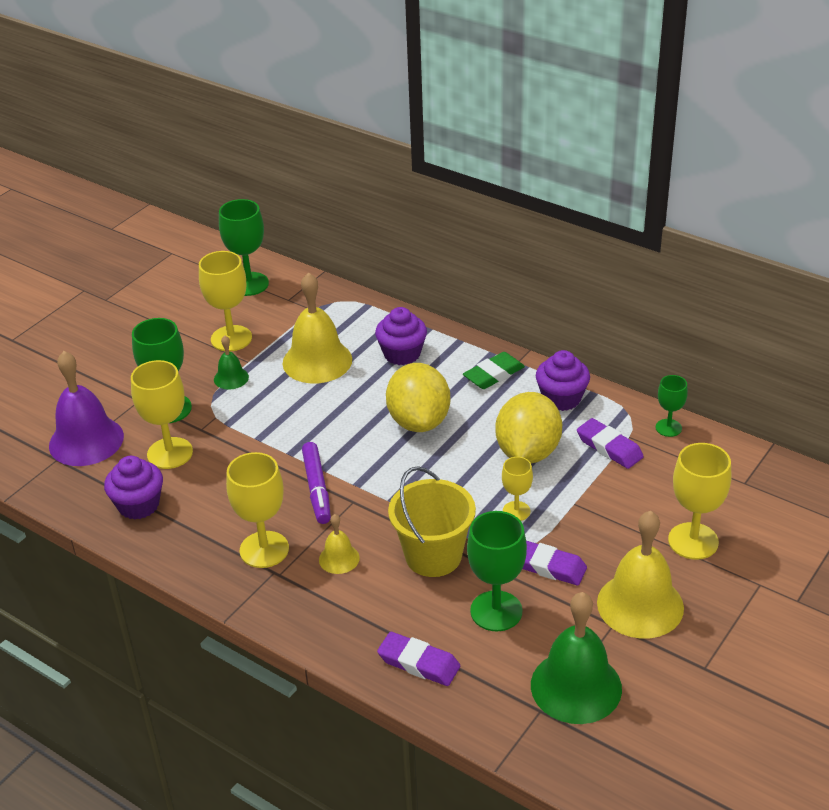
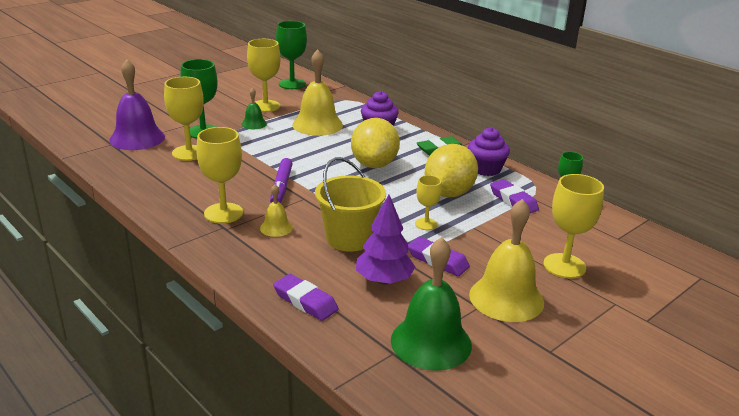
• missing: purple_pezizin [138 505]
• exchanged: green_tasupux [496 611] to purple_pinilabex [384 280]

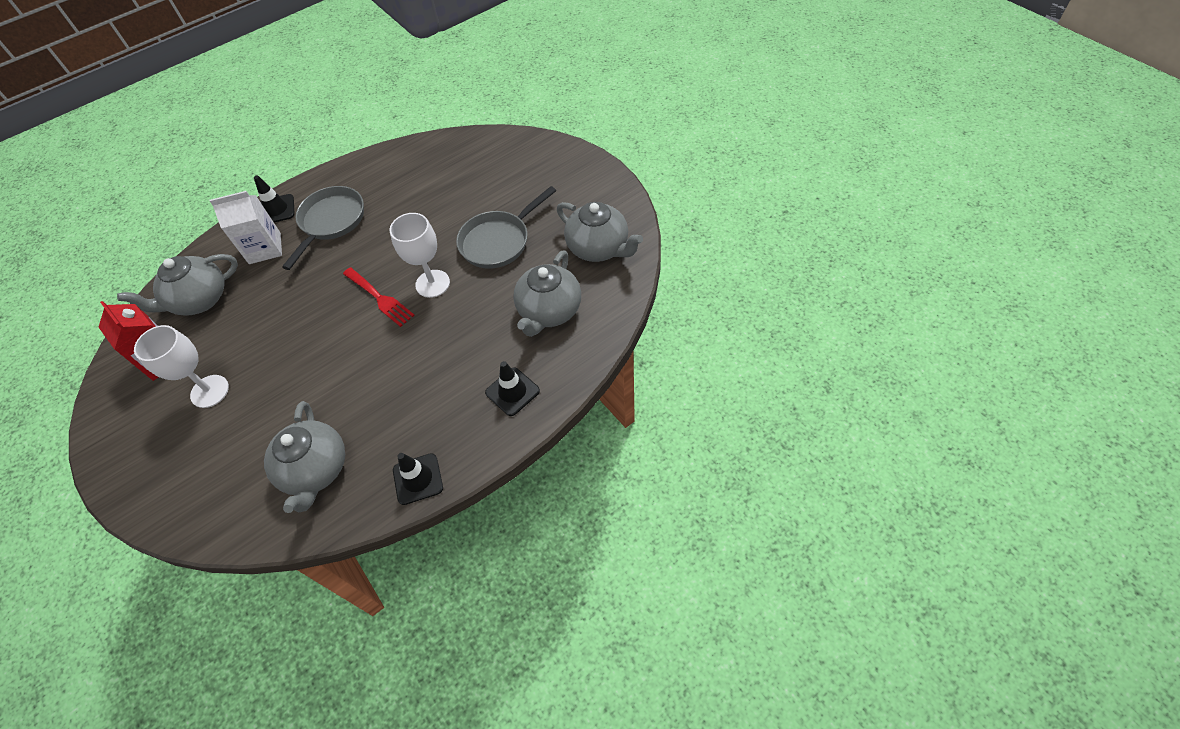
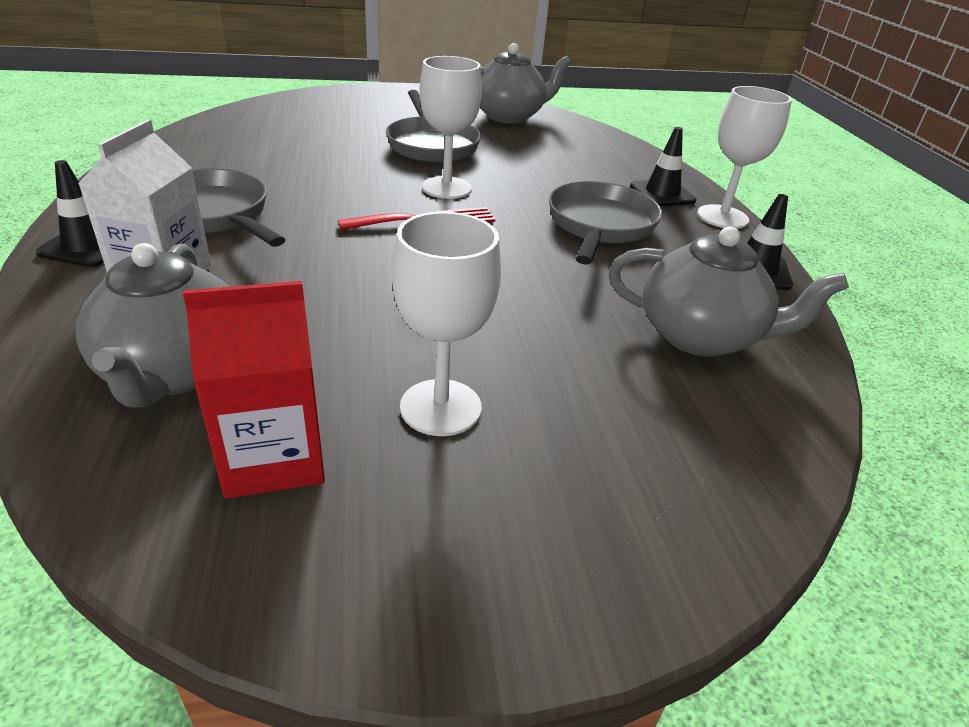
• missing: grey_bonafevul [549 311]
• appeared: white_tasupux [722 217]
• appeared: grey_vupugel [600 225]

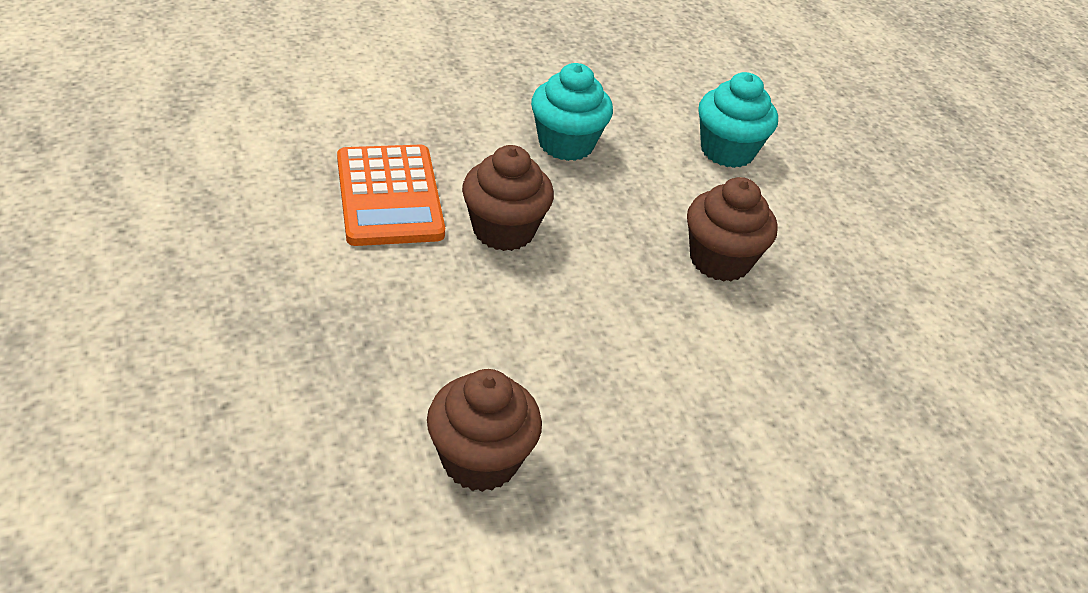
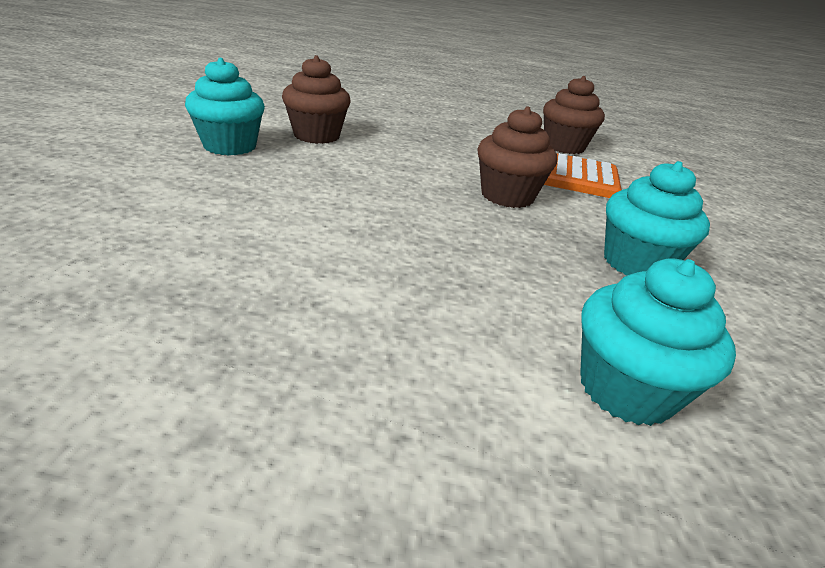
• relocated: brown_pezizin [720 260] to [563 146]
• appeared: turquoise_pezizin [230 146]

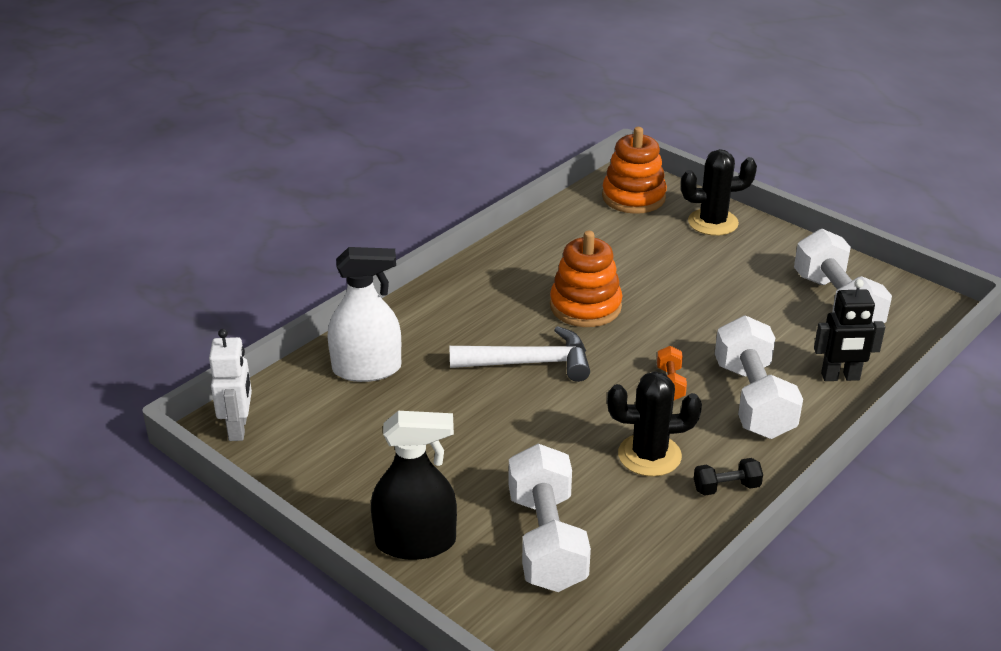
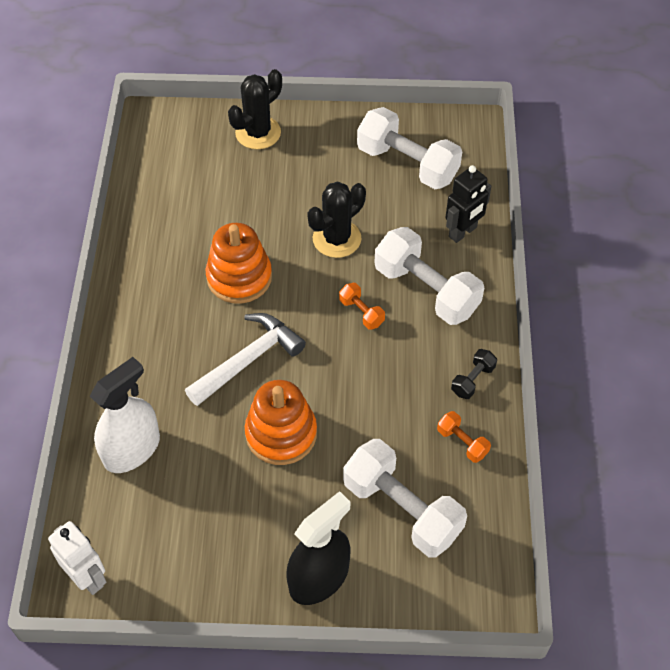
• relocated: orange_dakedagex [633 197] to [281 433]
• relocated: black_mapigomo [649 455] to [337 239]
• appeared: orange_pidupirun [462 442]

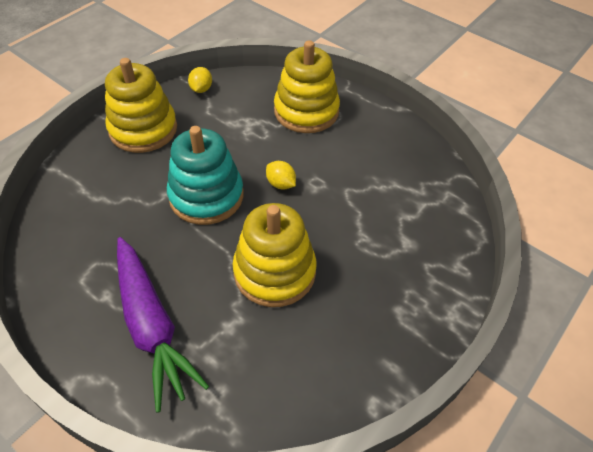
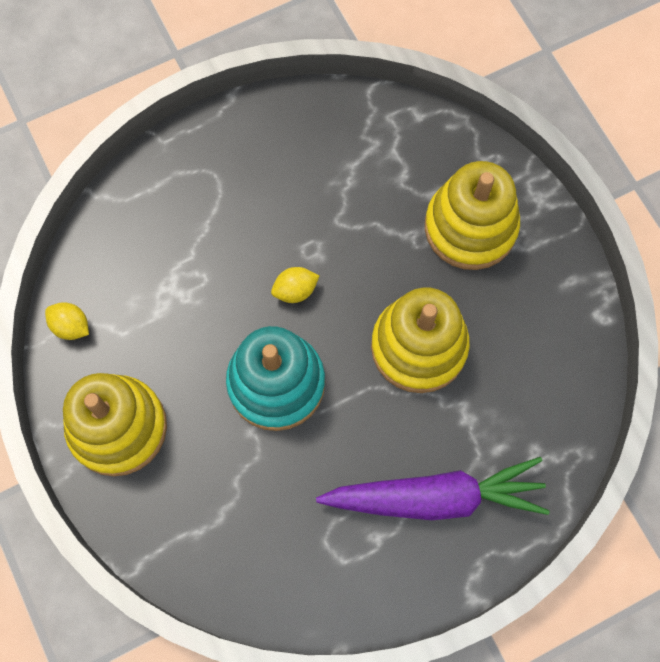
• relocated: yellow_dakedagex [306 111] to [470 227]

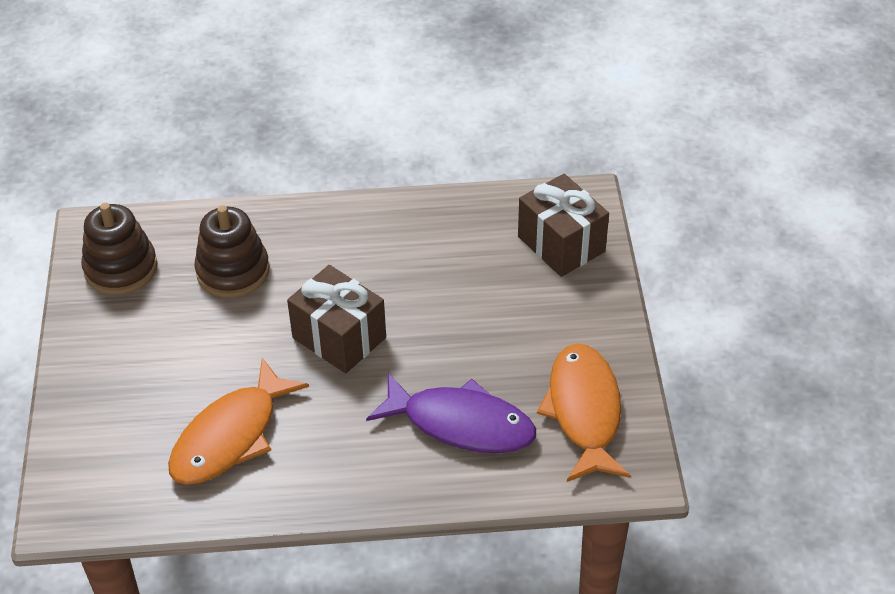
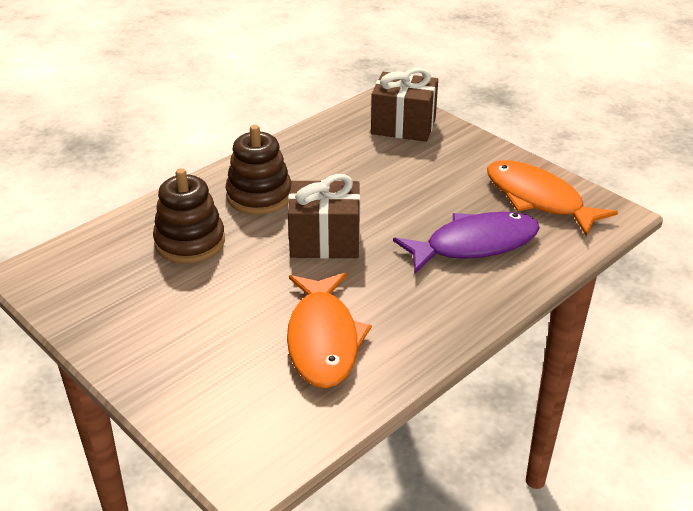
• relocated: brown_dakedagex [121 268] to [259 196]

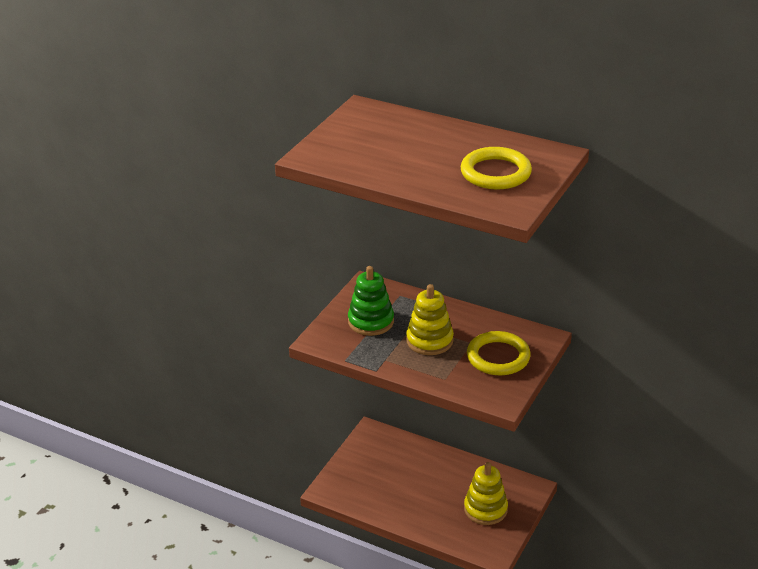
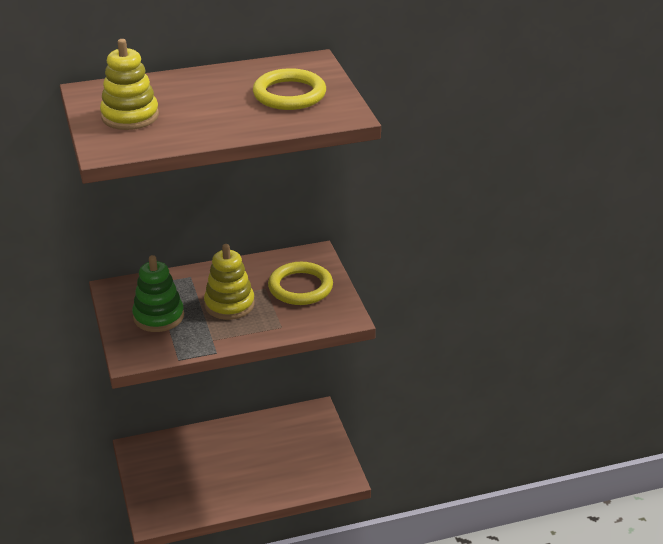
• relocated: yellow_dakedagex [485 509] to [130 116]

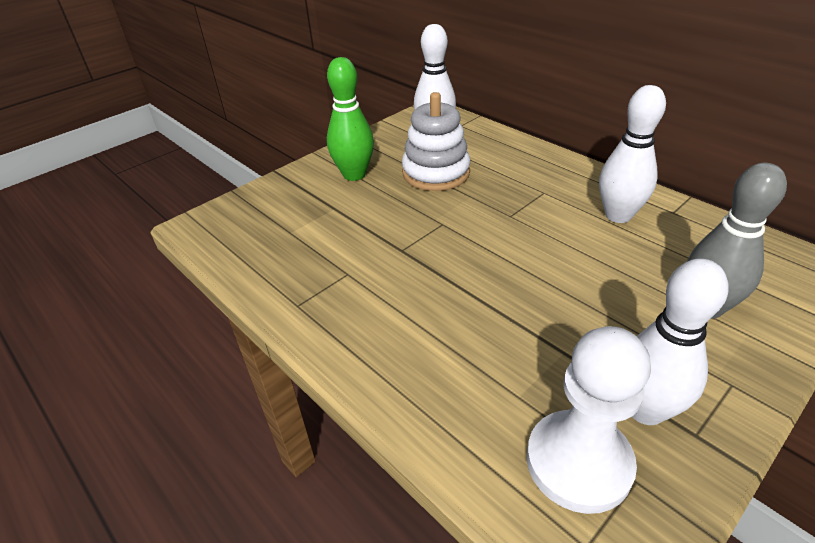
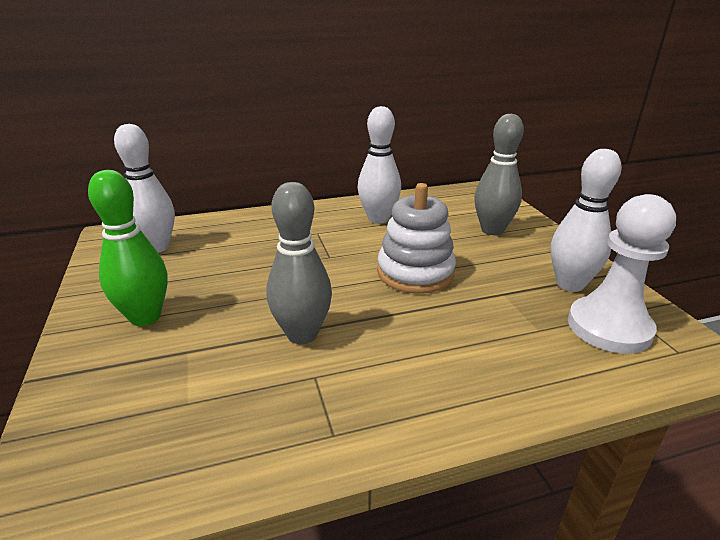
• relocated: white_dakedagex [436 173] to [415 273]
• appeared: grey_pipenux [302 334]

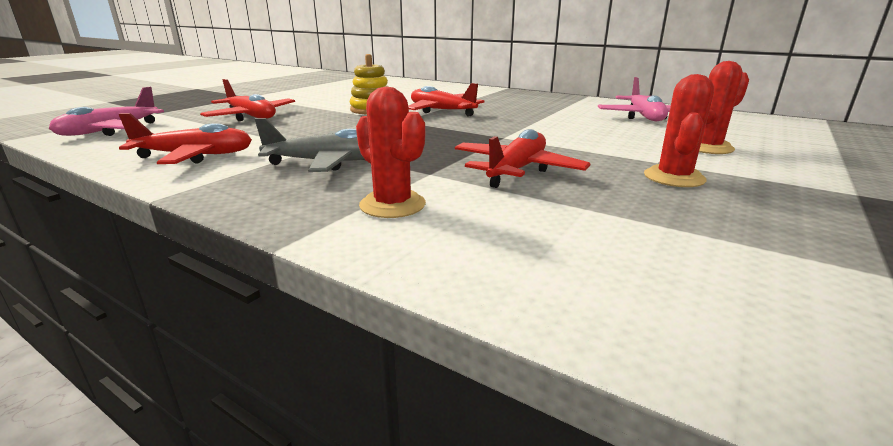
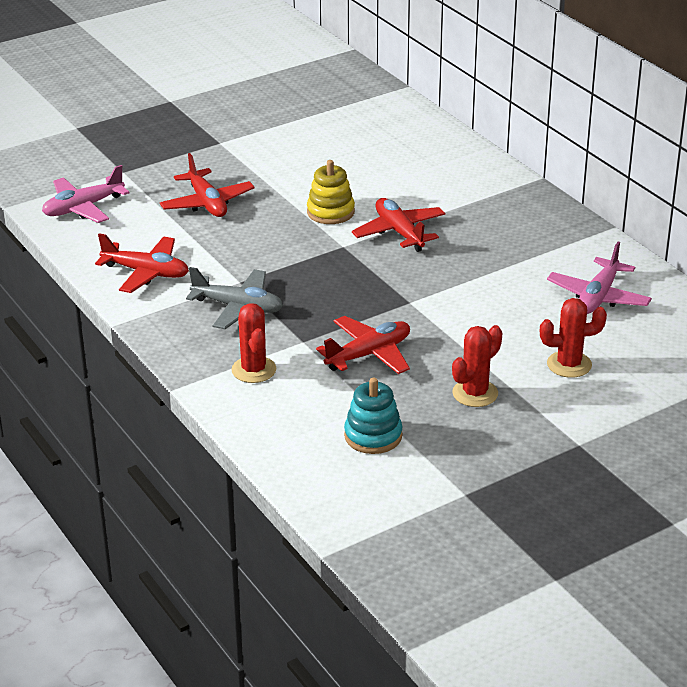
• appeared: turquoise_dakedagex [373 436]

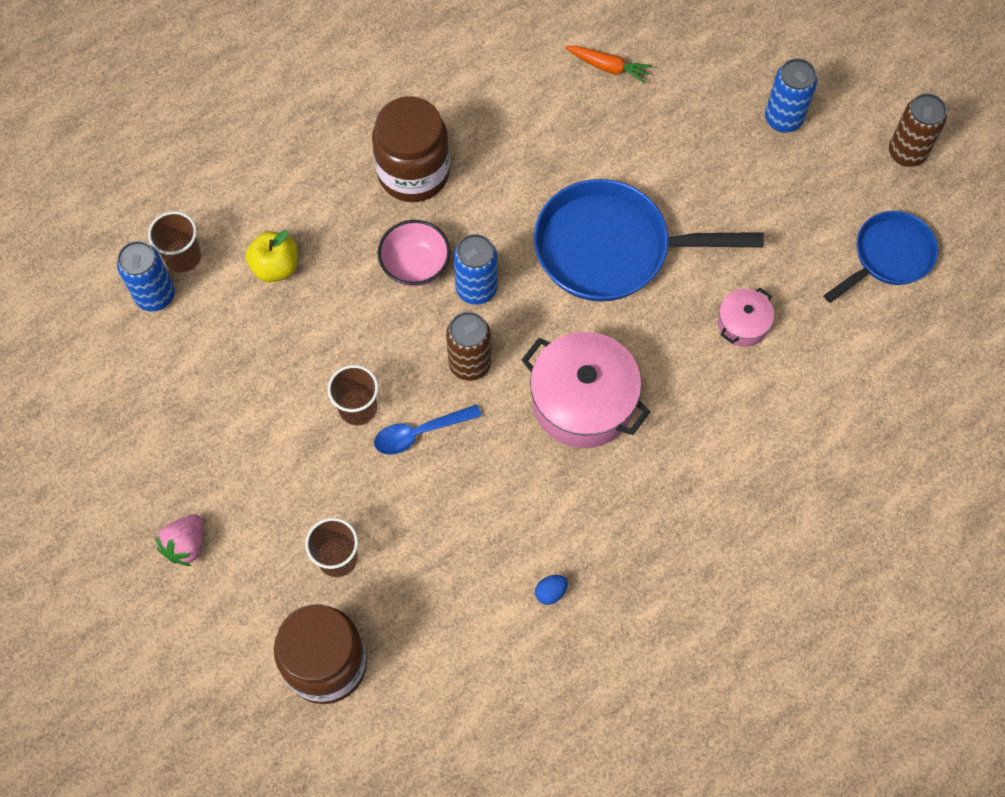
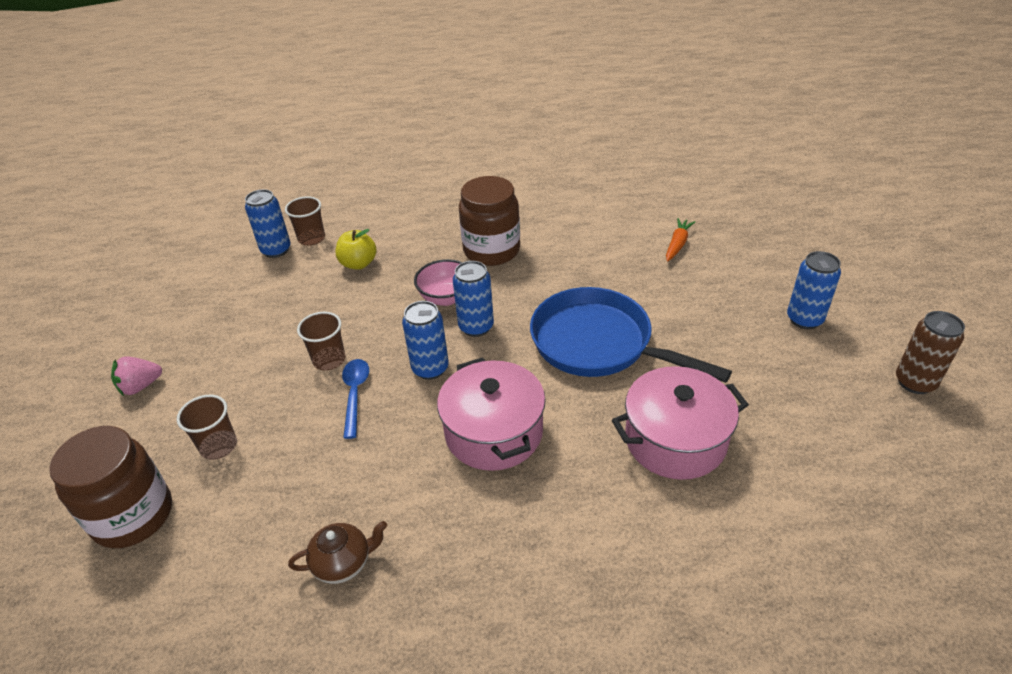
• spun: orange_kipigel [608 67] = [677 244] 120 degrees counterclockwise
• missing: blue_vupugel [888 256]
• size: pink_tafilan [742 324] = [675 440] x1.95
• colour: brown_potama [469 364] to blue_potama [430 368]
• spun: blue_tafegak [420 433] = [355 394] 75 degrees clockwise
• exchanged: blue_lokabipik [550 592] to brown_bonafevul [343 563]

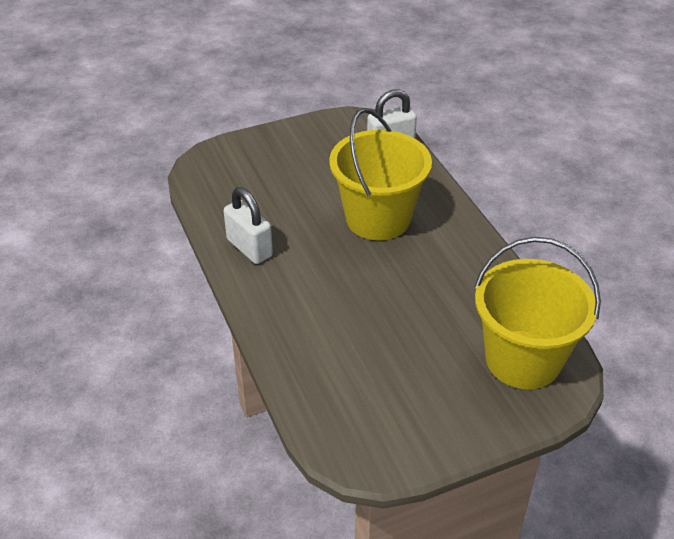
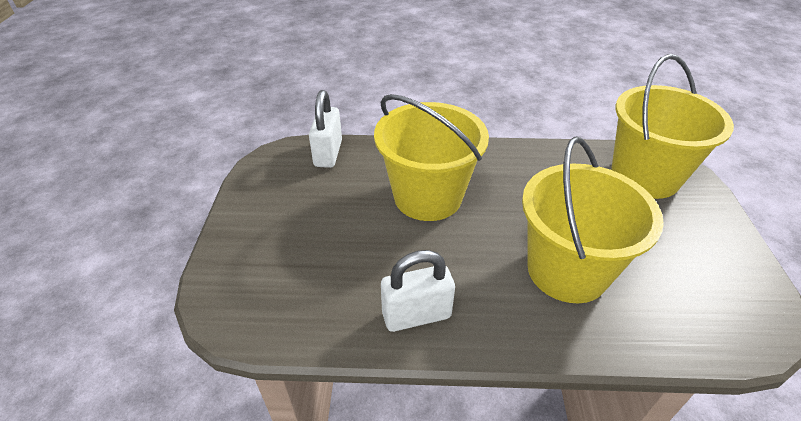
• appeared: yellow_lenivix [567 270]

